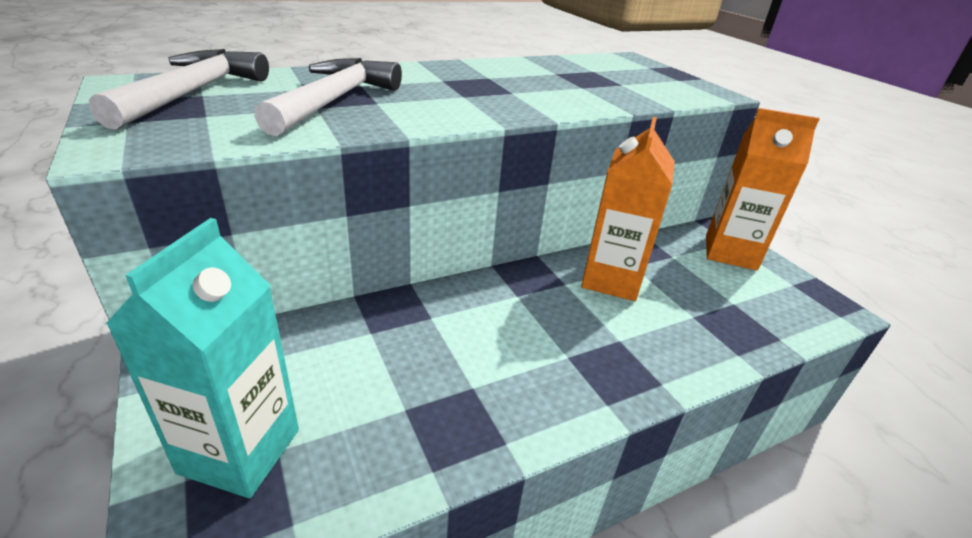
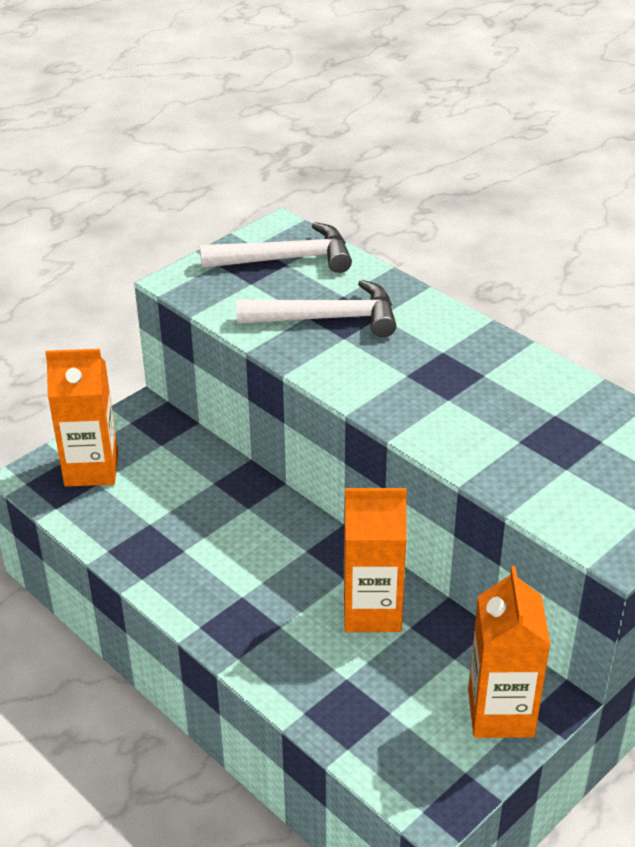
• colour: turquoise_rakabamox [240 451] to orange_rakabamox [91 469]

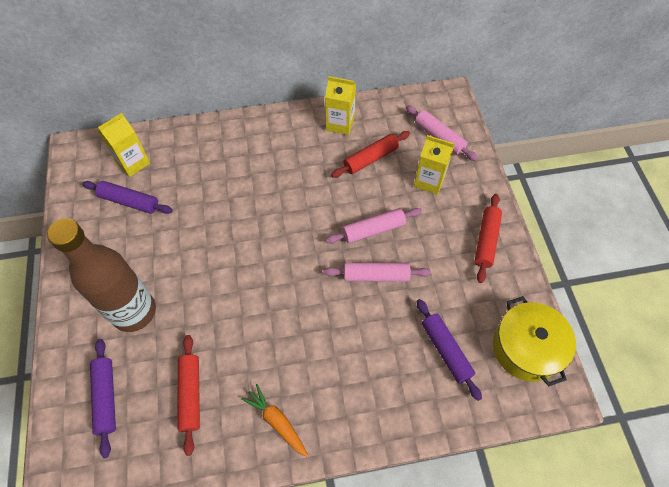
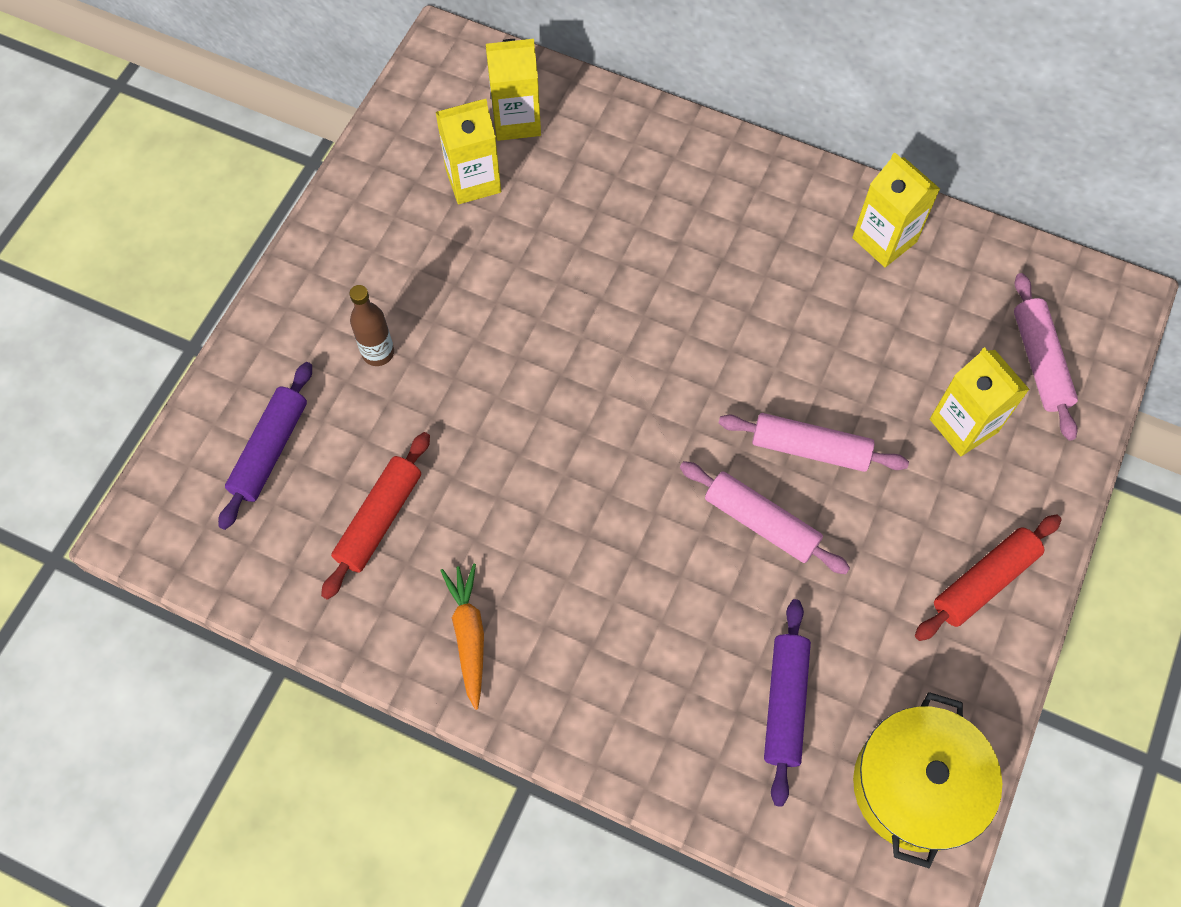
• missing: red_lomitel [370 159]
• exchanged: purple_lomitel [129 201] to yellow_rakabamox [473 180]
• size: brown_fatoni [134 312] = [378 353] x0.43

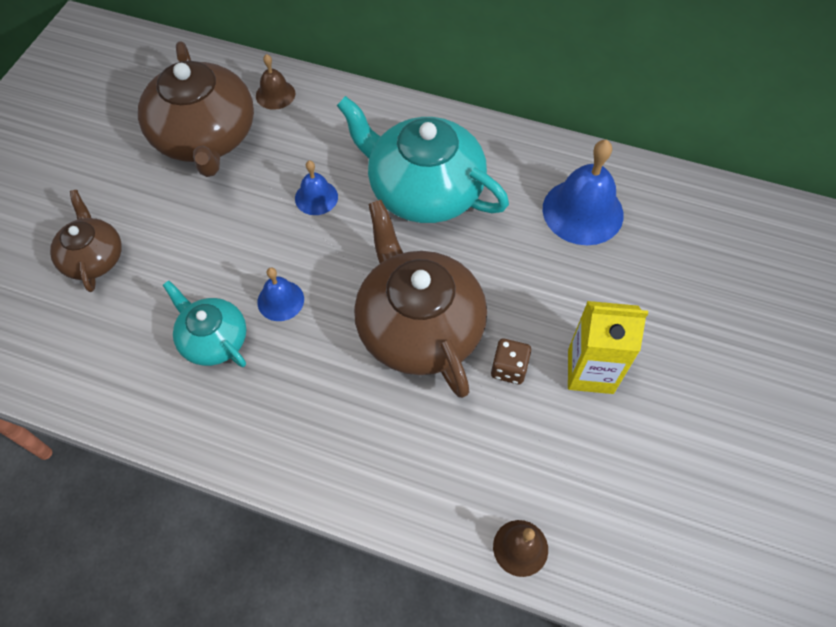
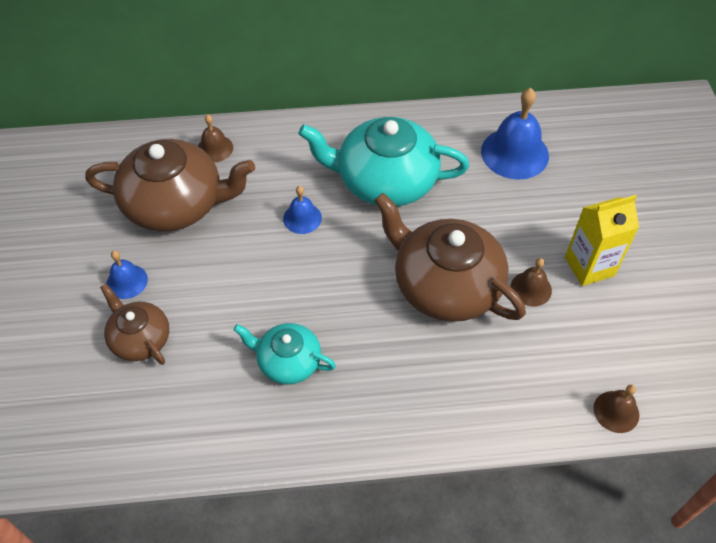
• spun: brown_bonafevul [205 137] = [176 204] 45 degrees counterclockwise
• relocated: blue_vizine [280 300] to [127 281]
• exchanged: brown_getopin [509 368] to brown_vizine [531 288]

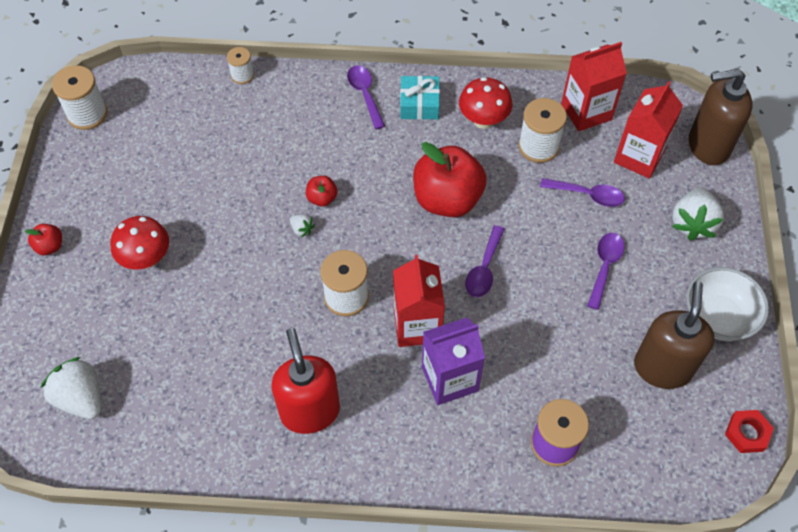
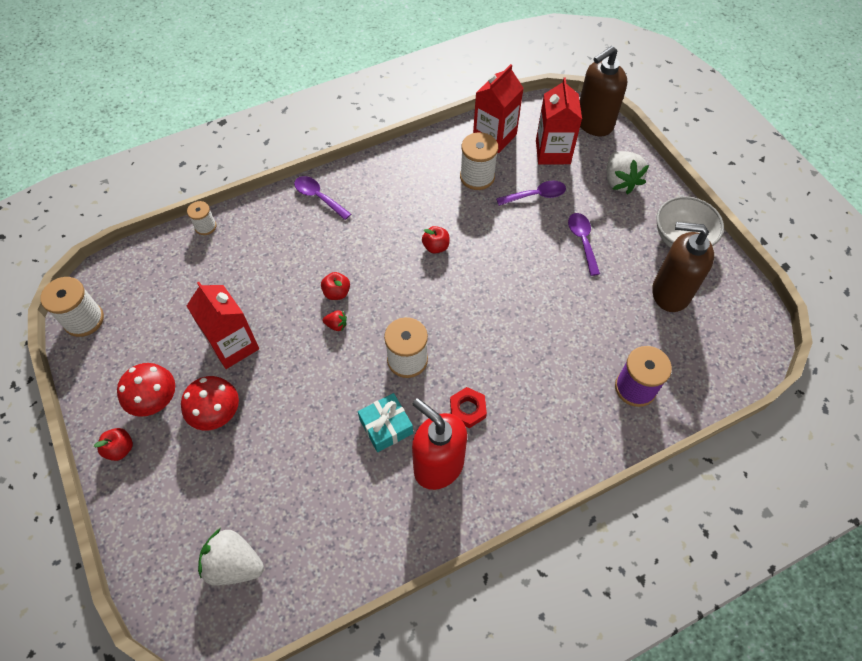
• relocated: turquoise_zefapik [419 104] to [386 426]
• relocated: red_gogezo [483 120] to [156 401]
• size: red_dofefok [447 199] = [436 247] x0.44
• colour: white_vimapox [302 229] to red_vimapox [336 325]
• missing: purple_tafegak [484 269]
• relocated: red_rakabamox [417 325] to [233 345]
• spun: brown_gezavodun [662 367] = [670 293] 60 degrees counterclockwise
• missing: purple_rakabamox [449 379]
• relocated: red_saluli [747 433] to [467 409]

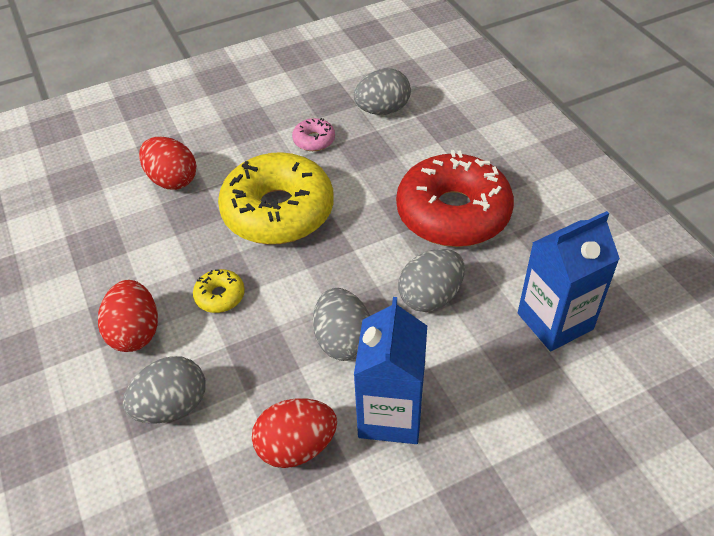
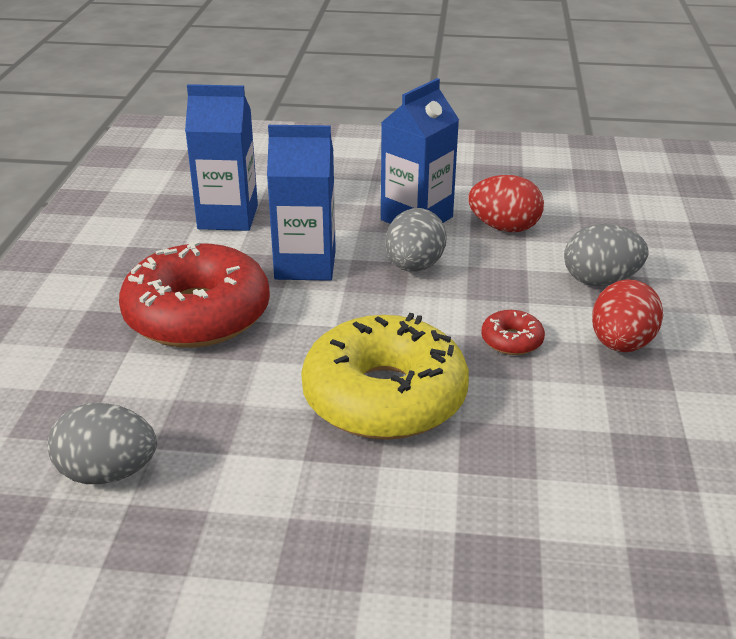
• missing: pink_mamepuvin [314 140]
• missing: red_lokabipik [172 180]
• exchanged: grey_lokabipik [430 296] to blue_rakabamox [305 265]
• colour: yellow_mamepuvin [220 296] to red_mamepuvin [511 340]

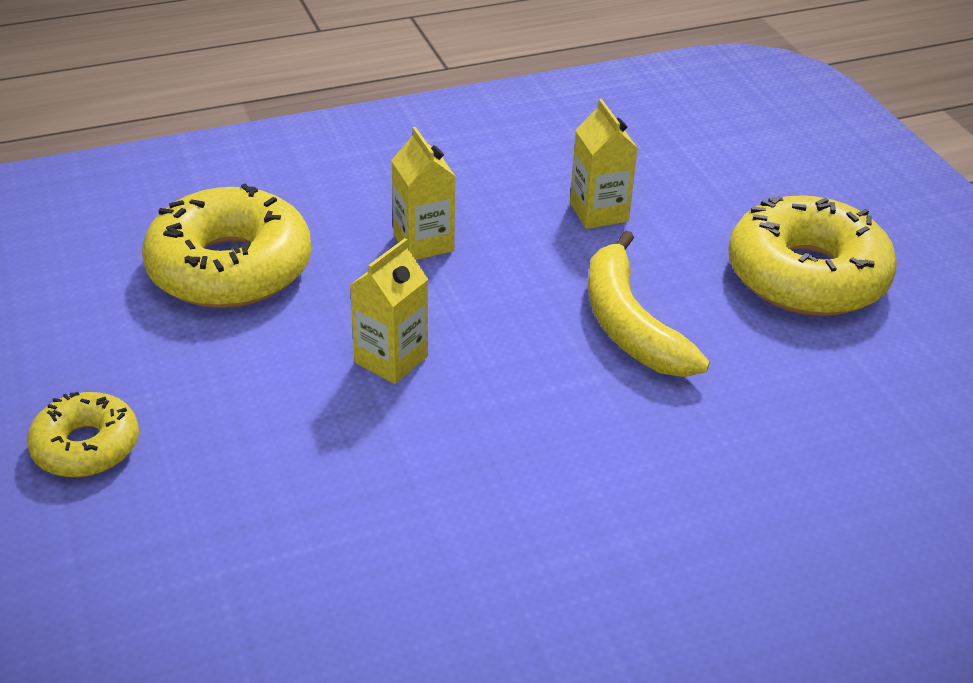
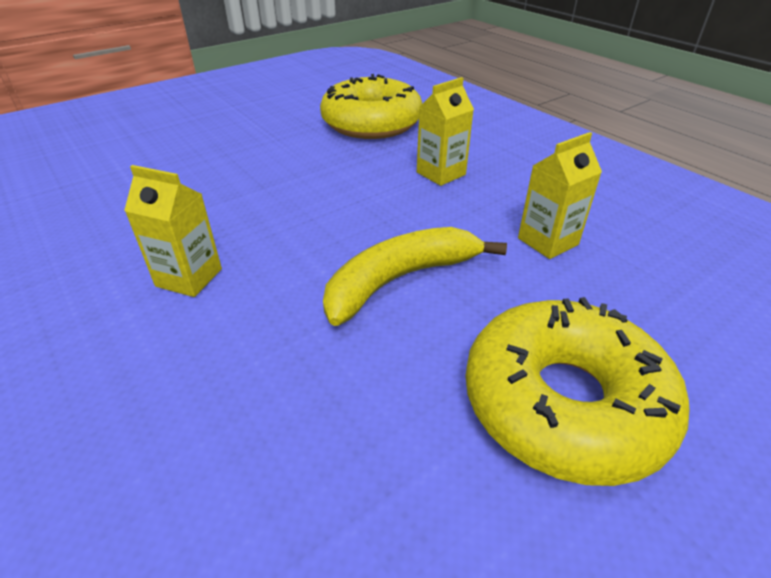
• relocated: yellow_rakabamox [391 359] to [189 277]
• missing: yellow_mamepuvin [86 446]

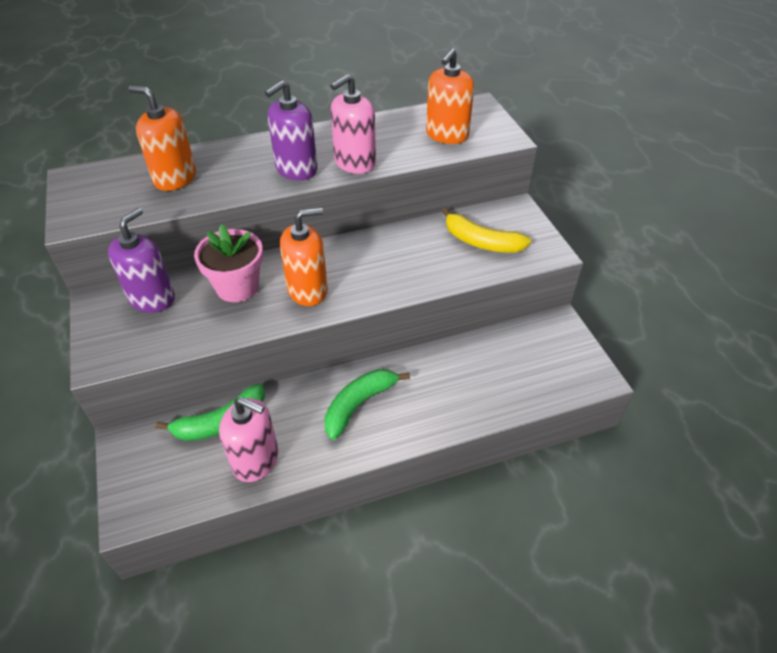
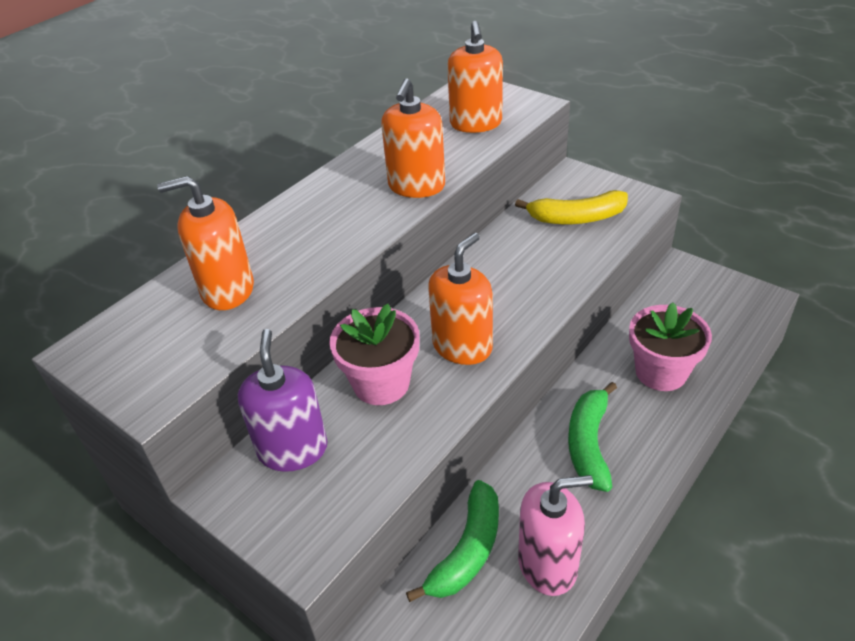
• colour: pink_gezavodun [354 162] to orange_gezavodun [416 186]
• missing: purple_gezavodun [296 169]
• appeared: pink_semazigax [661 372]

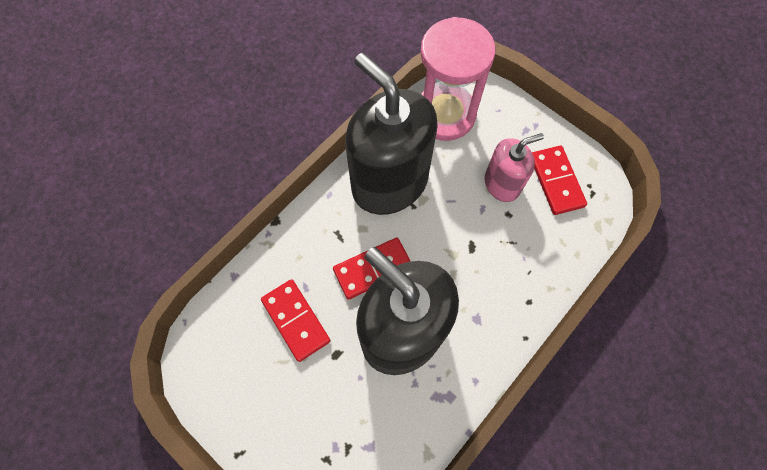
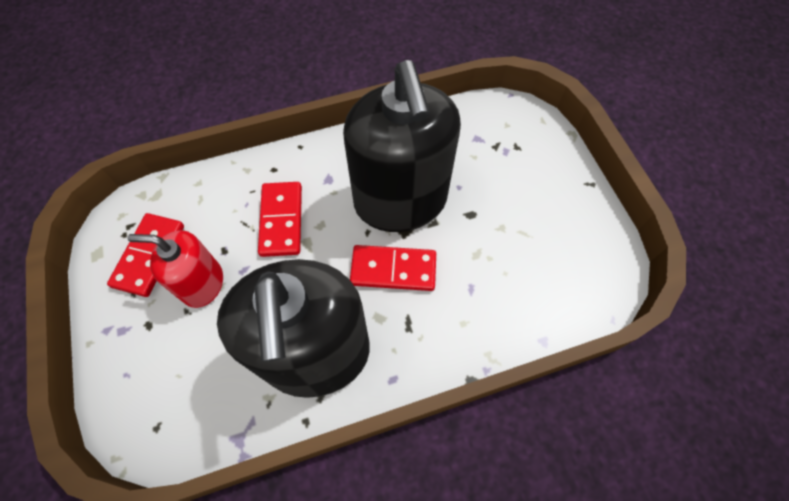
• missing: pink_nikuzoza [445 114]
• colour: pink_gezavodun [502 184] to red_gezavodun [202 283]
• relocated: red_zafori [295 320] to [281 220]

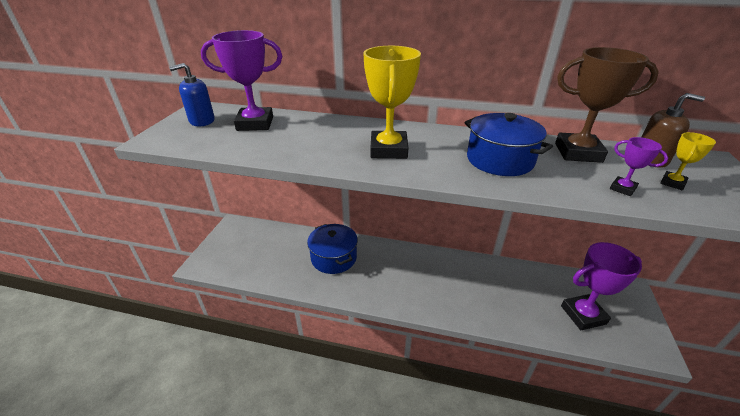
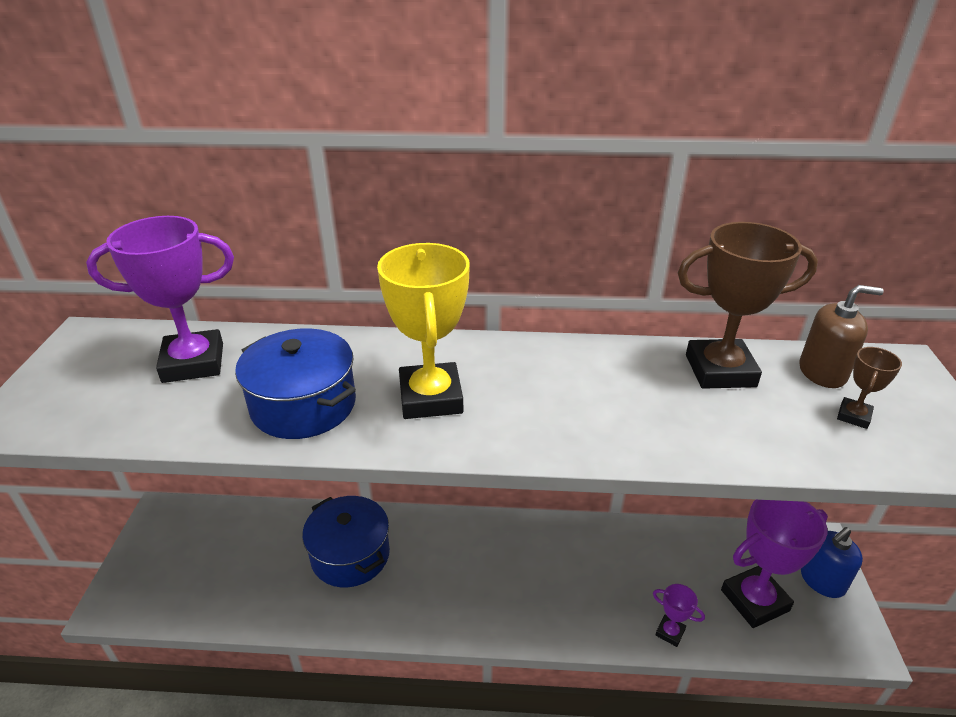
• relocated: blue_gezavodun [202 121] to [822 581]
• relocated: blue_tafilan [499 160] to [303 405]
• colour: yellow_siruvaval [672 183] to brown_siruvaval [853 416]
• relocated: purple_siruvaval [622 188] to [670 632]

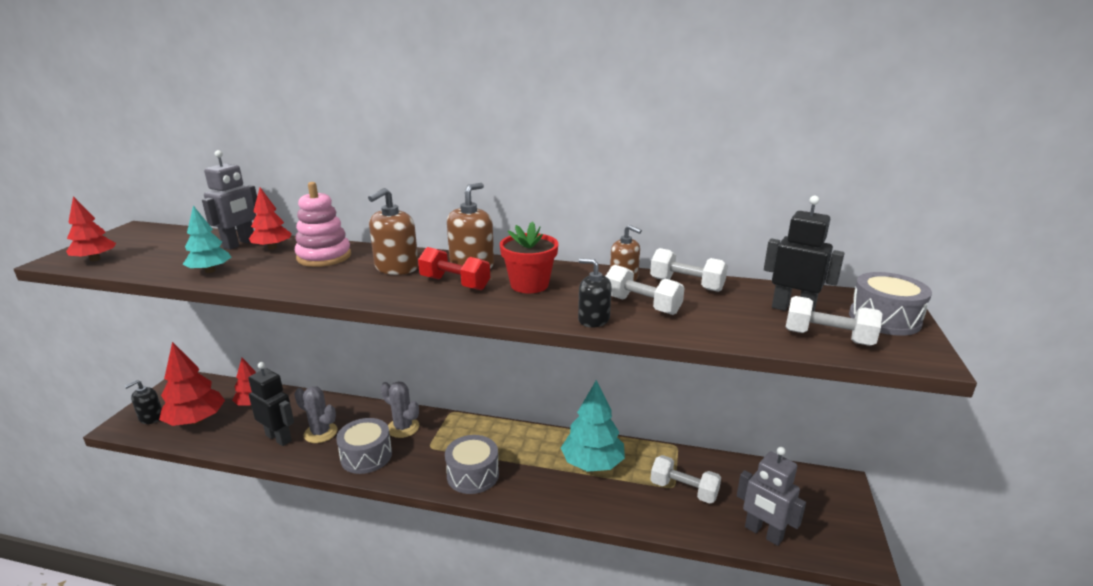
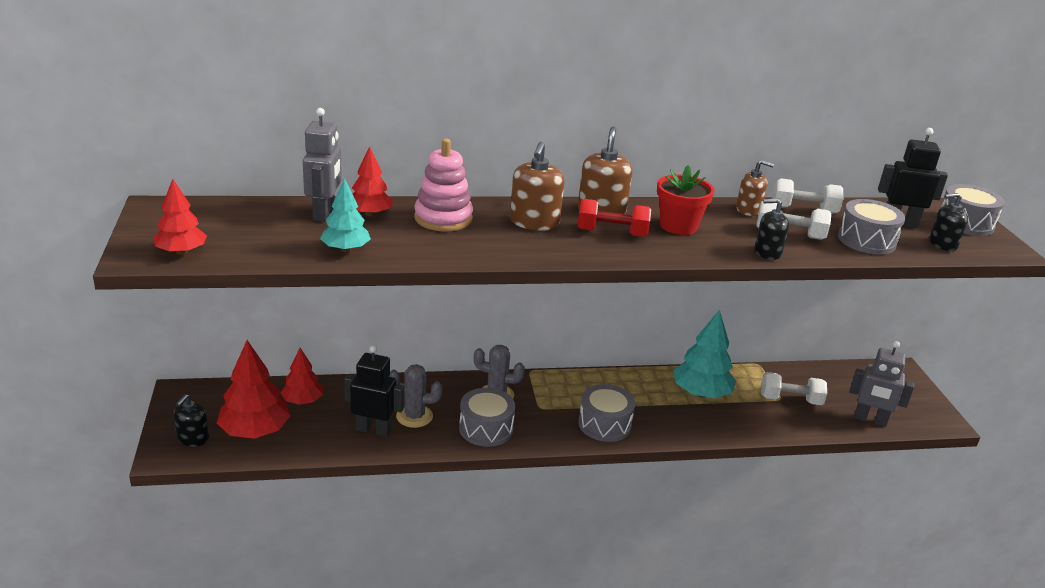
• exchanged: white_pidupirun [828 337] to black_gezavodun [942 244]
• appeared: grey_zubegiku [866 240]

